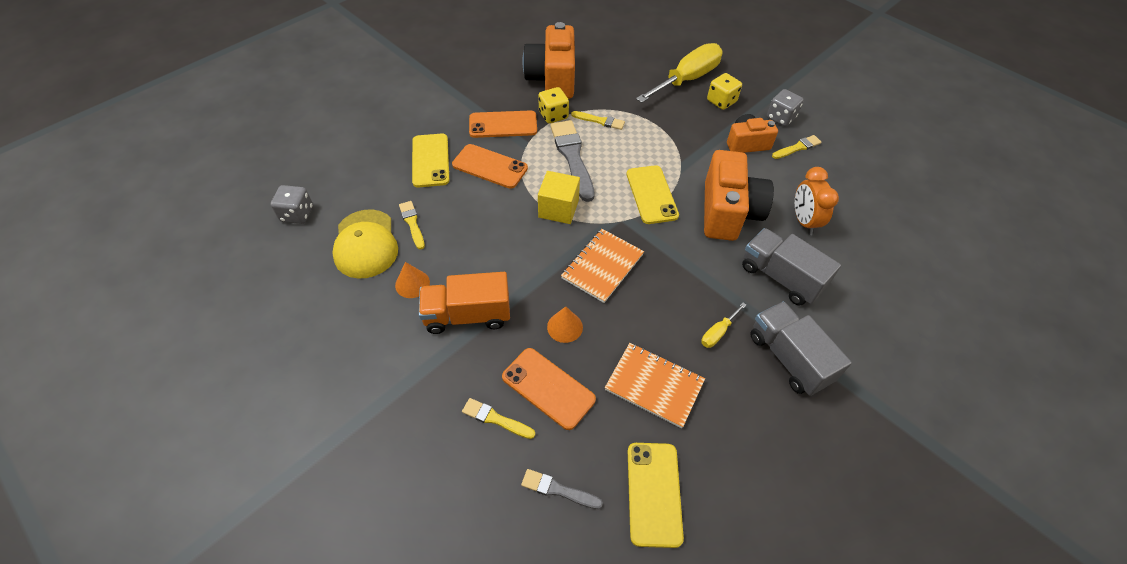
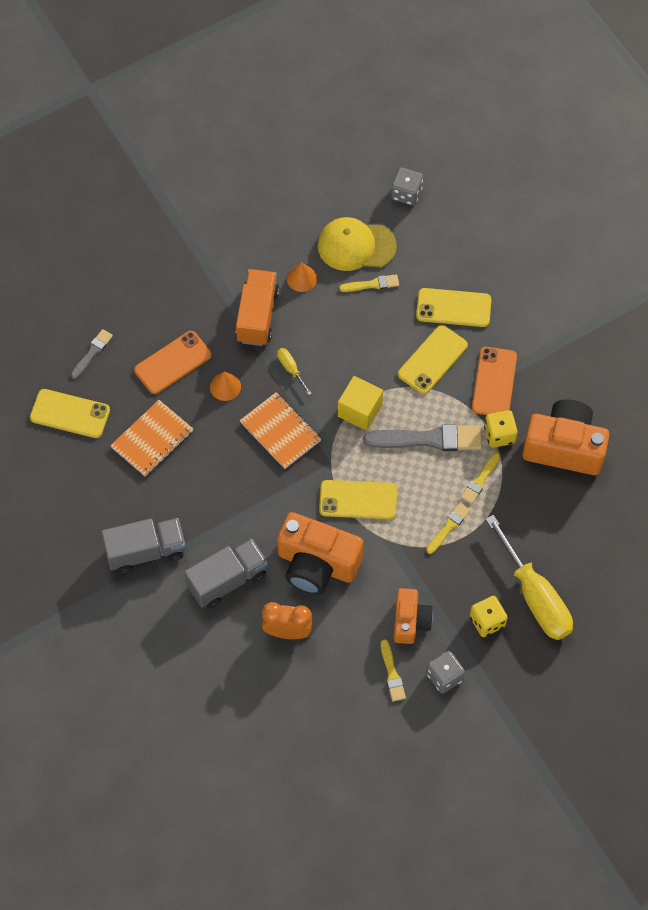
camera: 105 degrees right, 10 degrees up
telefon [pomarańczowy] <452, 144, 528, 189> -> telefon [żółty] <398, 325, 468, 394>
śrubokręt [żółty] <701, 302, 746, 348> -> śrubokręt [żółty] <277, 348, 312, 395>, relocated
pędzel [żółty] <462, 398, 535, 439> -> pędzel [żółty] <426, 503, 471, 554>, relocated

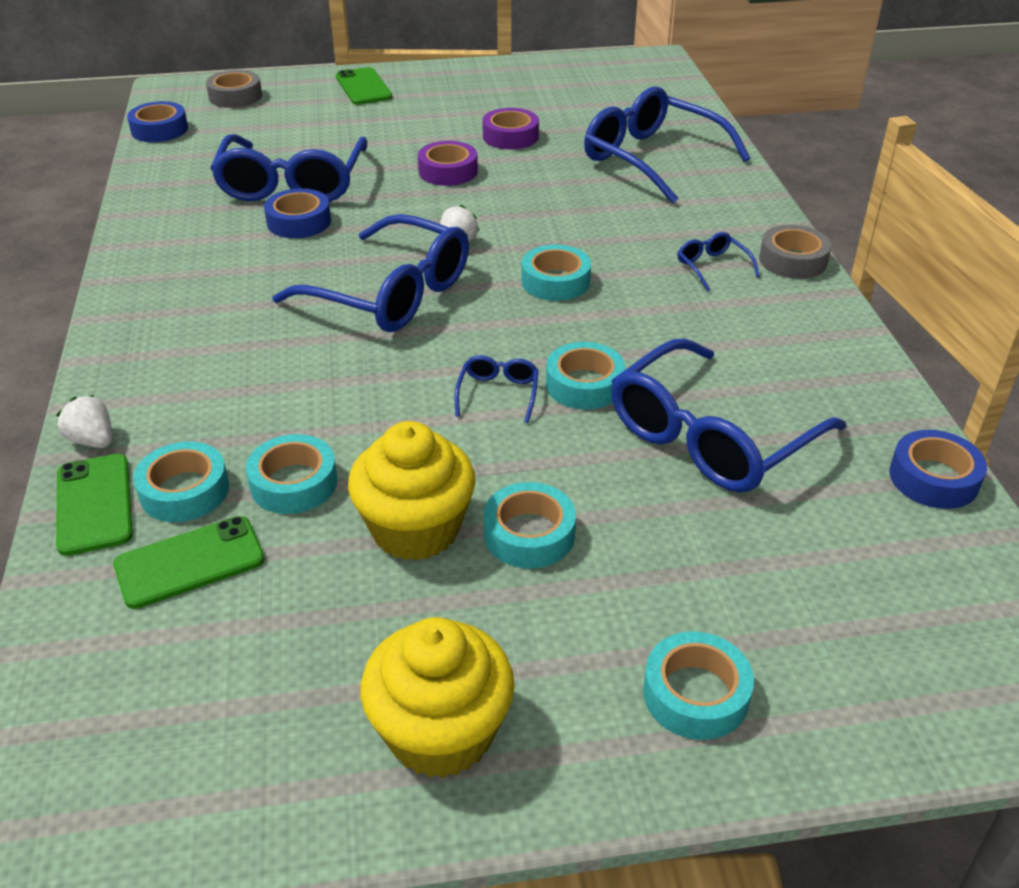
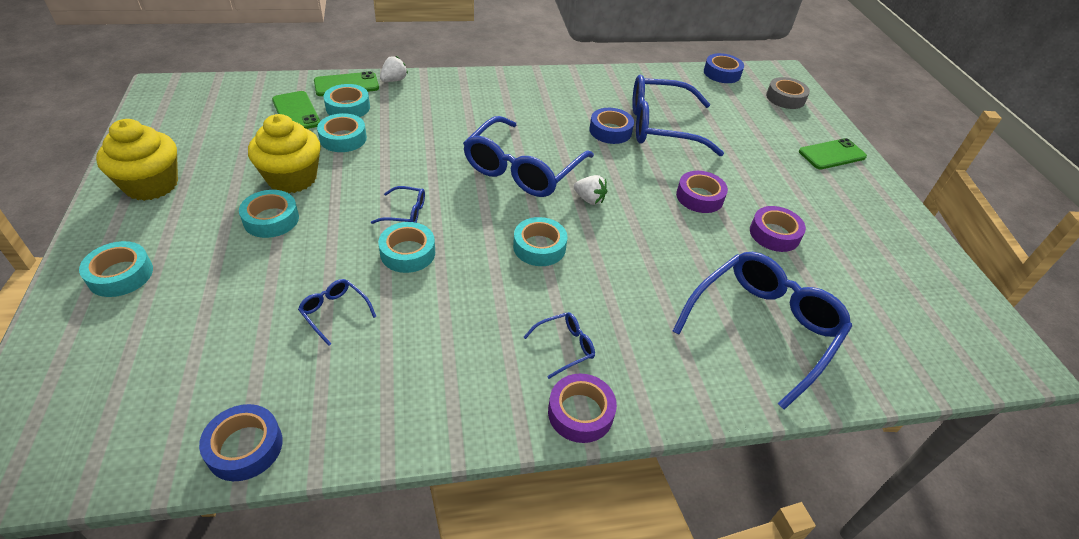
camera: 85 degrees right, 5 degrees up
taśma klejąca [szary] <759, 225, 831, 279> -> taśma klejąca [fioletowy] <548, 374, 617, 443>
okulary [niebieski] <611, 339, 846, 493> -> okulary [niebieski] <298, 279, 377, 346>, x0.43

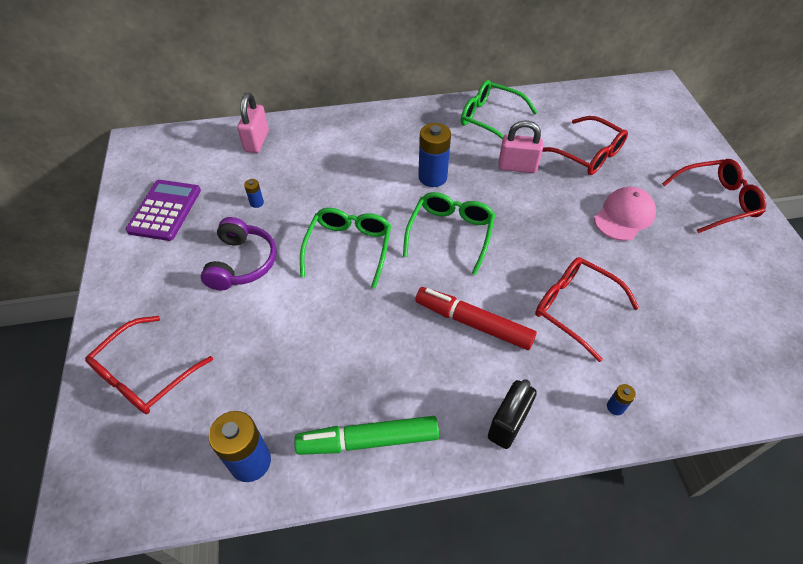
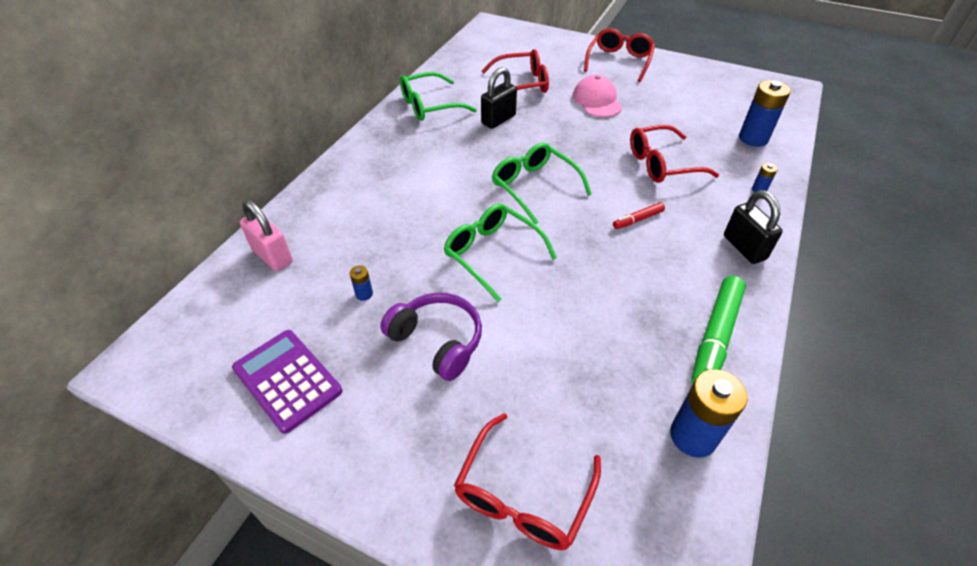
camera: 55 degrees left, 5 degrees down
kłódka [różowy] <498, 120, 543, 173> -> kłódka [czarny] <481, 67, 517, 129>
bateria [niebieski] <418, 123, 451, 187> -> bateria [niebieski] <739, 80, 791, 147>, relocated
flamaster [czerwony] <415, 287, 537, 350> -> flamaster [czerwony] <613, 202, 665, 229>, x0.51
okulary [czerwony] <85, 316, 213, 414> -> okulary [czerwony] <454, 413, 601, 550>, 45 degrees clockwise

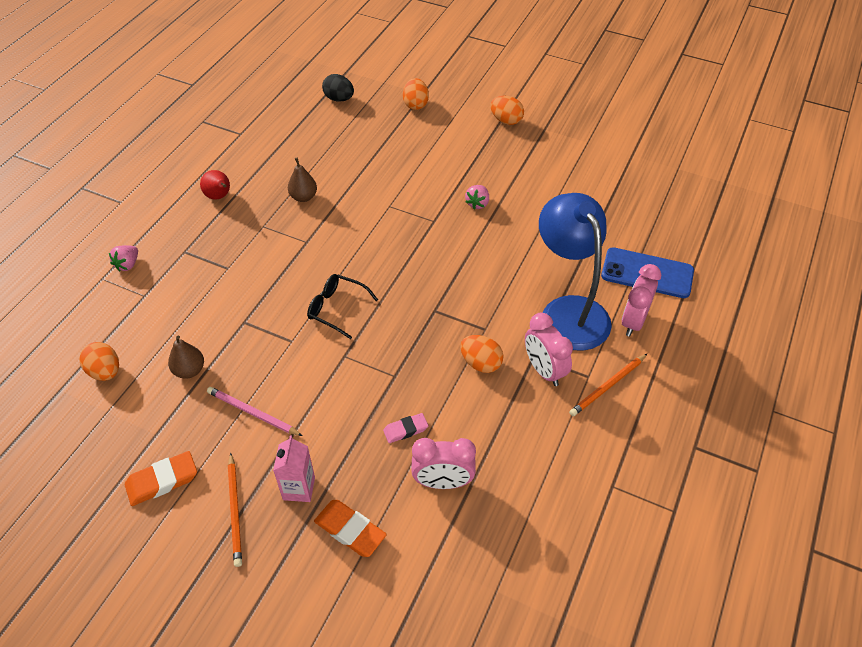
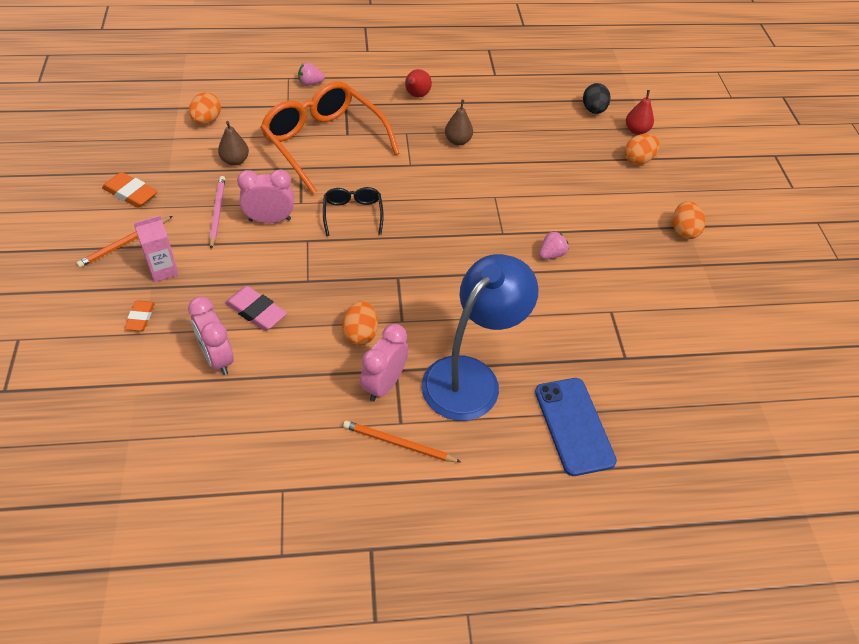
camera: 55 degrees right, 0 degrees up
truskawka [różowy] <465, 185, 489, 209> -> truskawka [różowy] <539, 231, 568, 259>, 150 degrees clockwise
budzik [różowy] <622, 264, 661, 337> -> budzik [różowy] <237, 169, 294, 223>, relocated
gumka do mazania [różowy] <383, 413, 428, 443> -> gumka do mazania [różowy] <225, 286, 287, 330>, x1.56
gumka do mazania [pomarańczowy] <314, 500, 387, 557> -> gumka do mazania [pomarańczowy] <124, 300, 155, 331>, x0.64
none -> okulary [pomarańczowy] <260, 81, 400, 194>
none -> gruszka [czerwony] <626, 90, 654, 135>

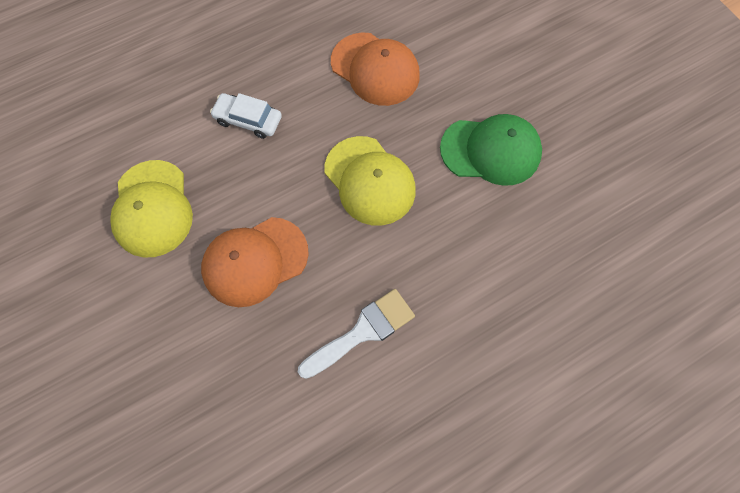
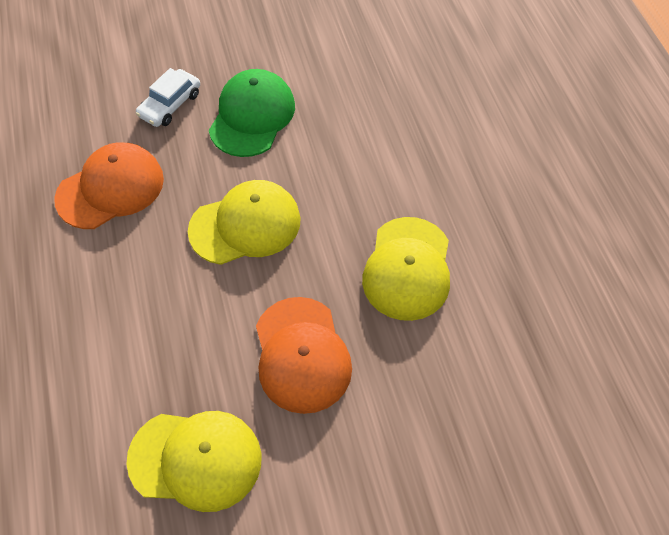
camera: 75 degrees left, 10 degrees down
samochód [biały] <210, 93, 282, 139> -> samochód [biały] <136, 68, 200, 127>, relocated
pędzel [biały] <298, 289, 415, 379> -> czapka [żółty] <362, 217, 450, 321>

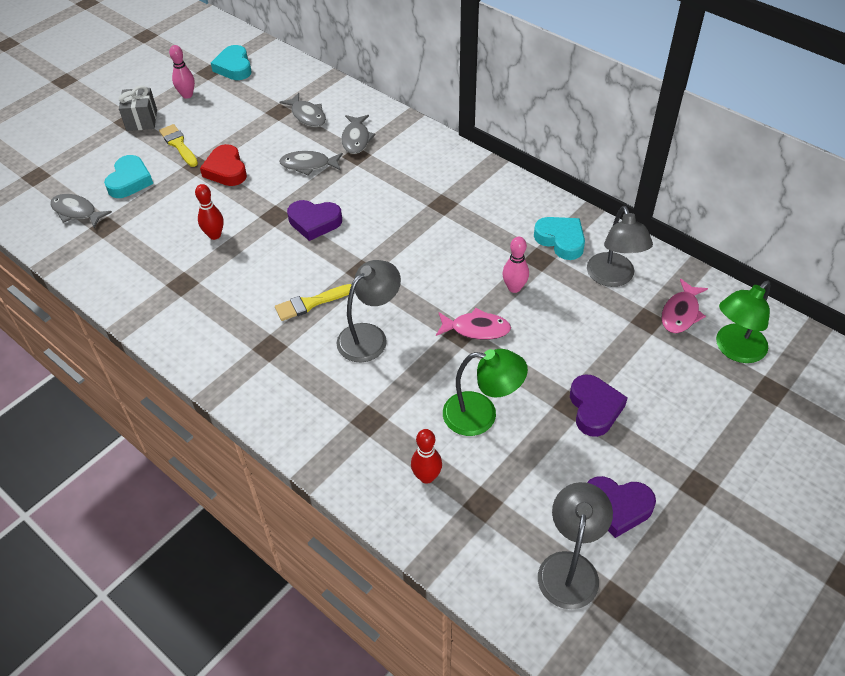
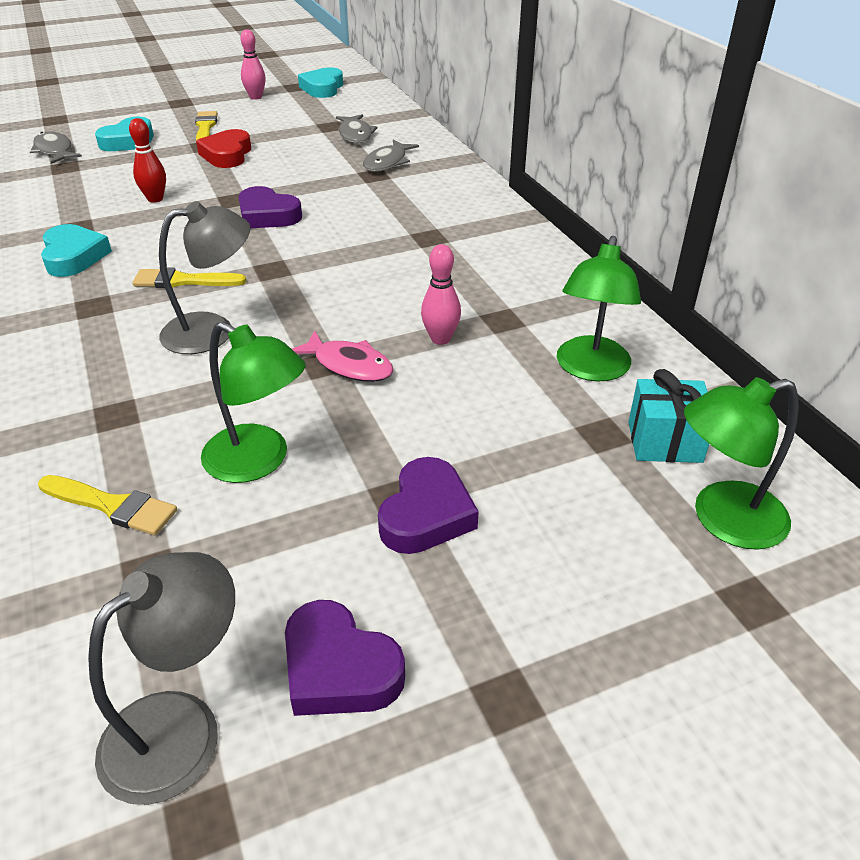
camera: 25 degrees right, 10 degrees down
prezent [szary] <118, 85, 157, 131> -> none
ryba [szary] <279, 151, 343, 176> -> none
lampka [szary] <587, 206, 653, 287> -> lampka [zielony] <557, 236, 641, 381>
serce [turkusowy] <534, 217, 585, 260> -> serce [turkusowy] <41, 224, 112, 277>, relocated
ryba [różowy] <661, 279, 708, 333> -> prezent [turkusowy] <628, 369, 709, 463>
kręgiel [czerwony] <411, 429, 442, 484> -> pędzel [żółty] <38, 475, 177, 535>

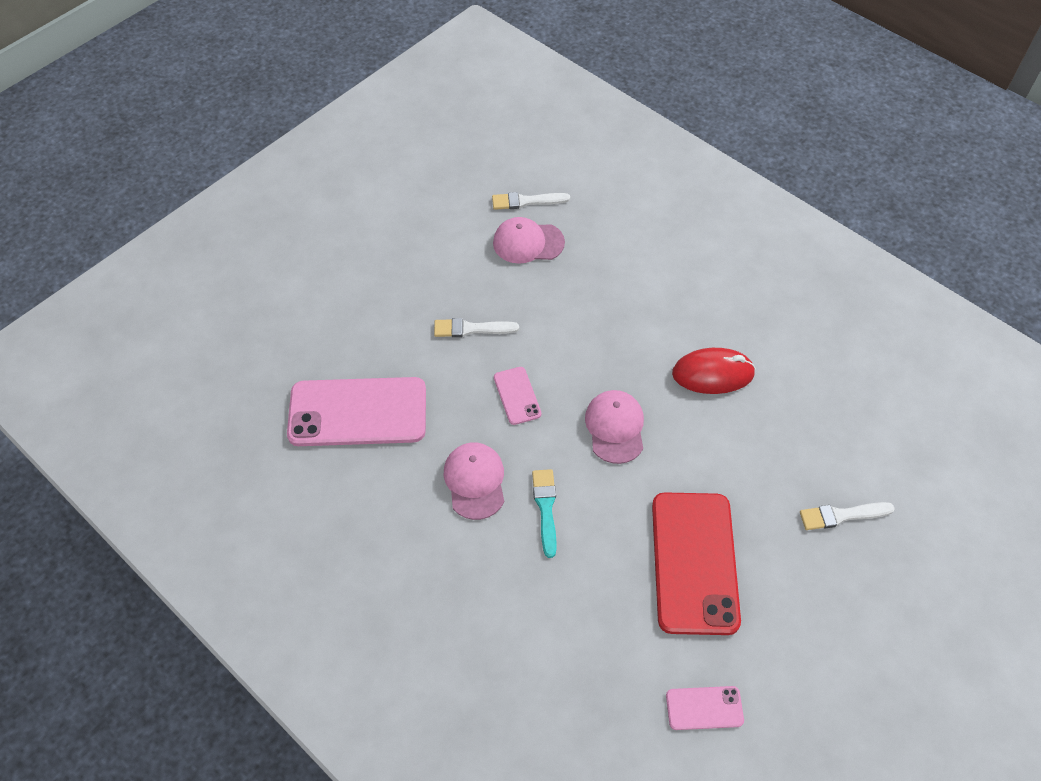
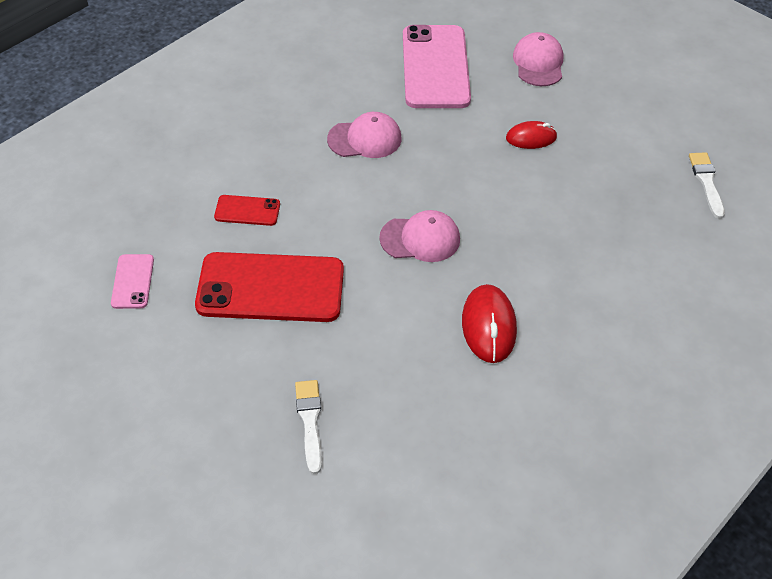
camera: 90 degrees right, 5 degrees down
czapka [różowy] <493, 217, 565, 264> -> czapka [różowy] <513, 32, 564, 86>, relocated
pędzel [biały] <434, 318, 519, 337> -> myszka [czerwony] <506, 121, 557, 149>
telefon [różowy] <494, 367, 542, 425> -> none
pędzel [turkusowy] <532, 469, 557, 558> -> none
none -> telefon [czerwony] <214, 195, 280, 226>

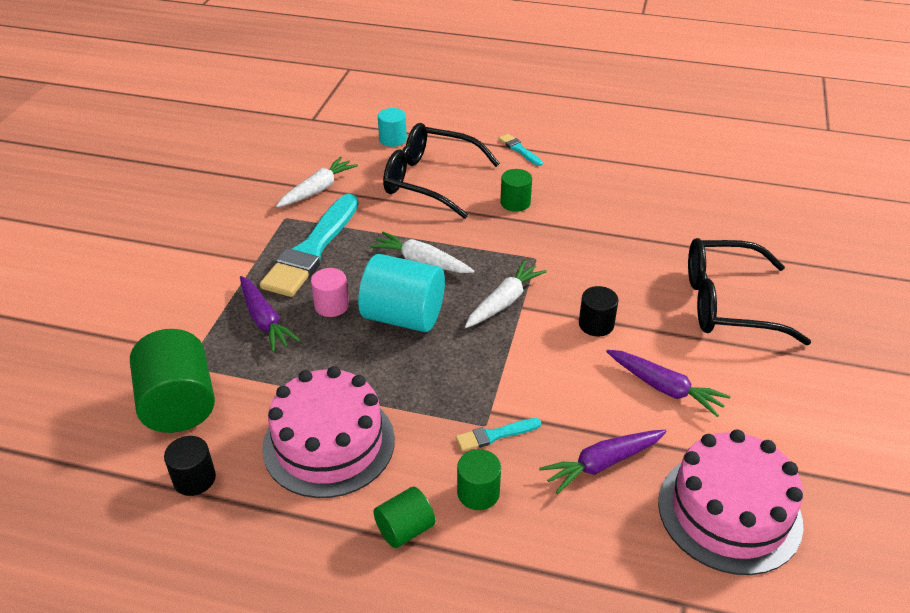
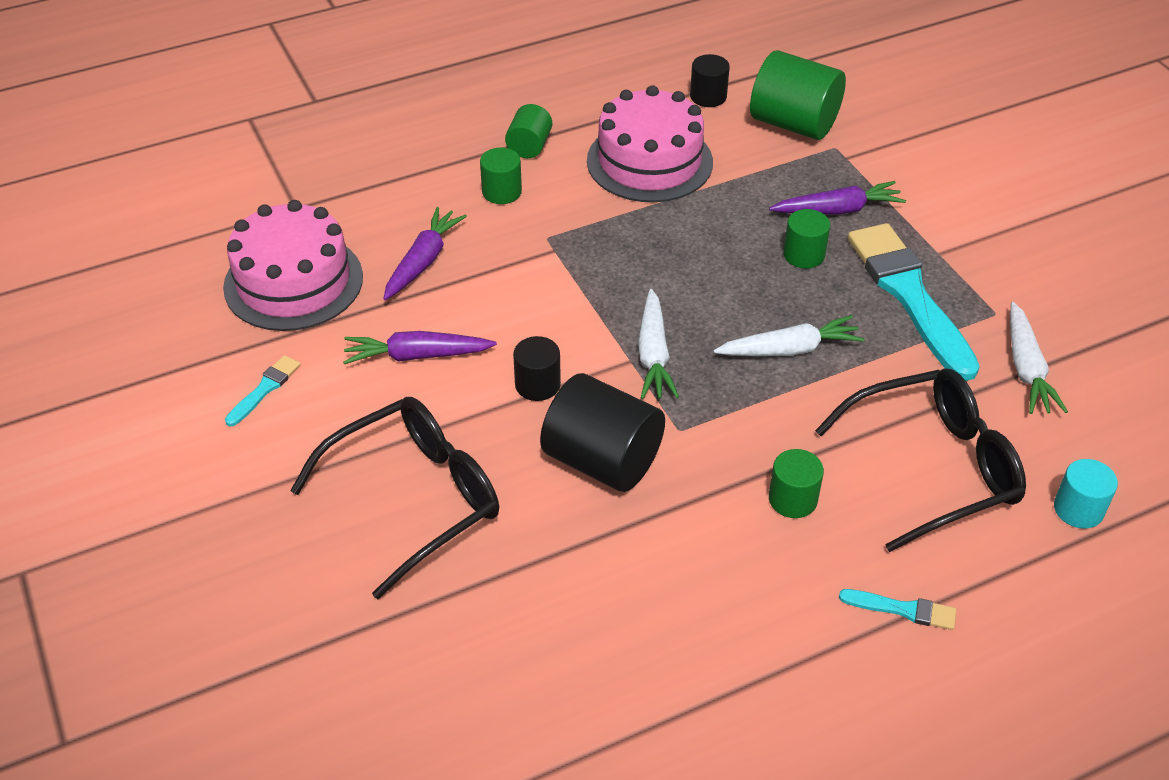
camera: 140 degrees right, 5 degrees up
walec [turkusowy] <358, 254, 445, 332> -> none
walec [różowy] <311, 268, 349, 317> -> walec [zielony] <783, 209, 830, 268>
marchewka [fioletowy] <240, 276, 300, 352> -> marchewka [fioletowy] <769, 181, 906, 215>, 150 degrees clockwise
pędzel [turkusowy] <456, 418, 541, 451> -> pędzel [turkusowy] <225, 355, 301, 426>, relocated
none -> walec [czarny] <540, 373, 665, 492>

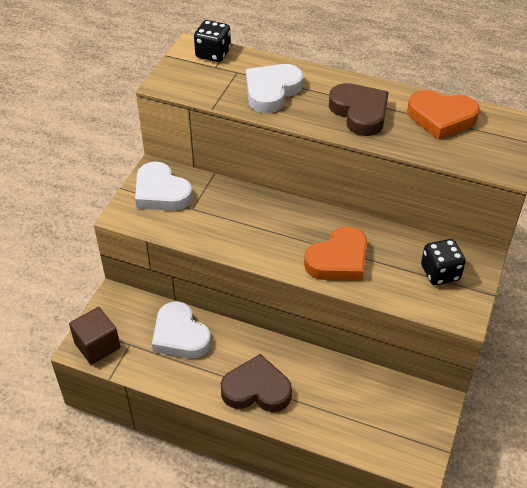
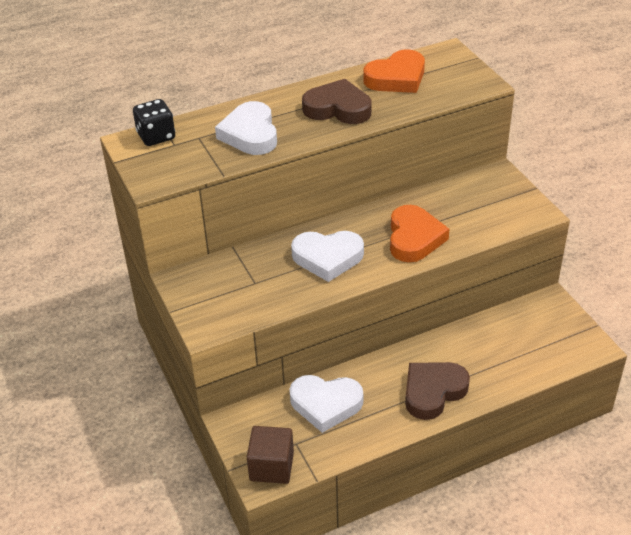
camera: 45 degrees left, 5 degrees down
serce [biały] <135, 161, 193, 211> -> serce [biały] <291, 231, 364, 282>, relocated
kostka do gry [czarny] <421, 239, 466, 285> -> none

